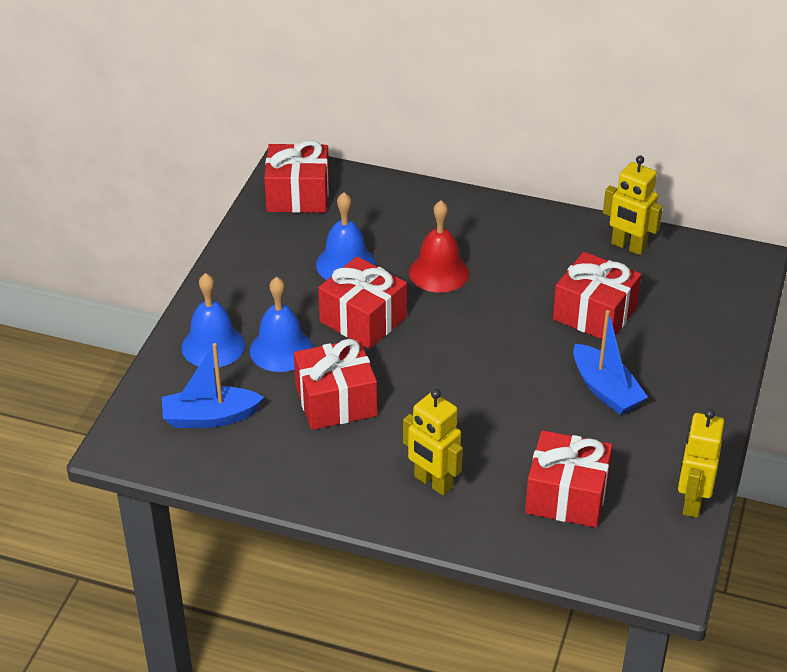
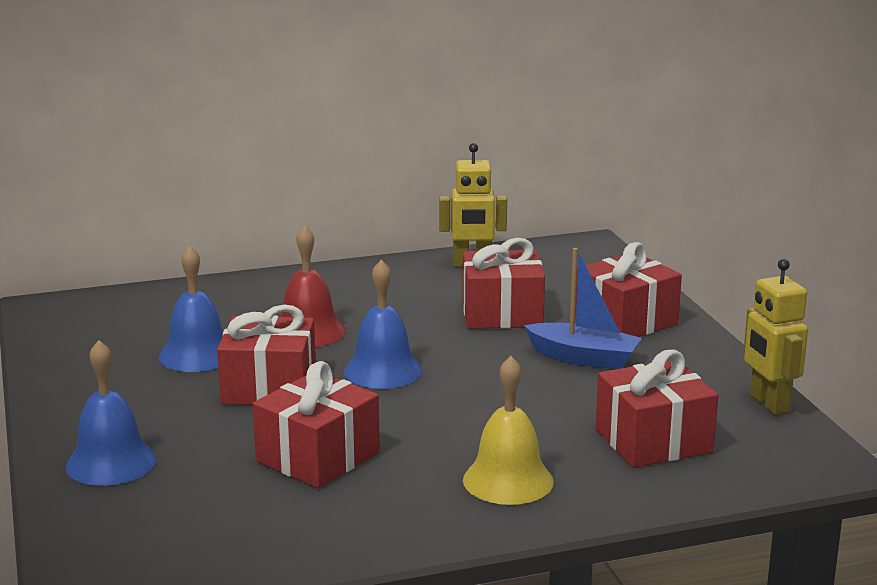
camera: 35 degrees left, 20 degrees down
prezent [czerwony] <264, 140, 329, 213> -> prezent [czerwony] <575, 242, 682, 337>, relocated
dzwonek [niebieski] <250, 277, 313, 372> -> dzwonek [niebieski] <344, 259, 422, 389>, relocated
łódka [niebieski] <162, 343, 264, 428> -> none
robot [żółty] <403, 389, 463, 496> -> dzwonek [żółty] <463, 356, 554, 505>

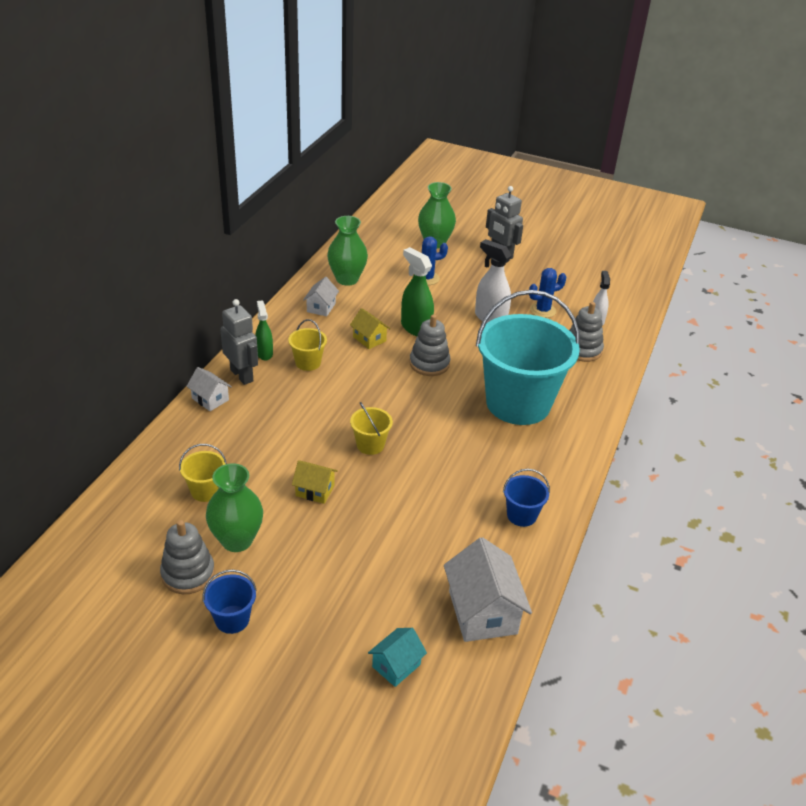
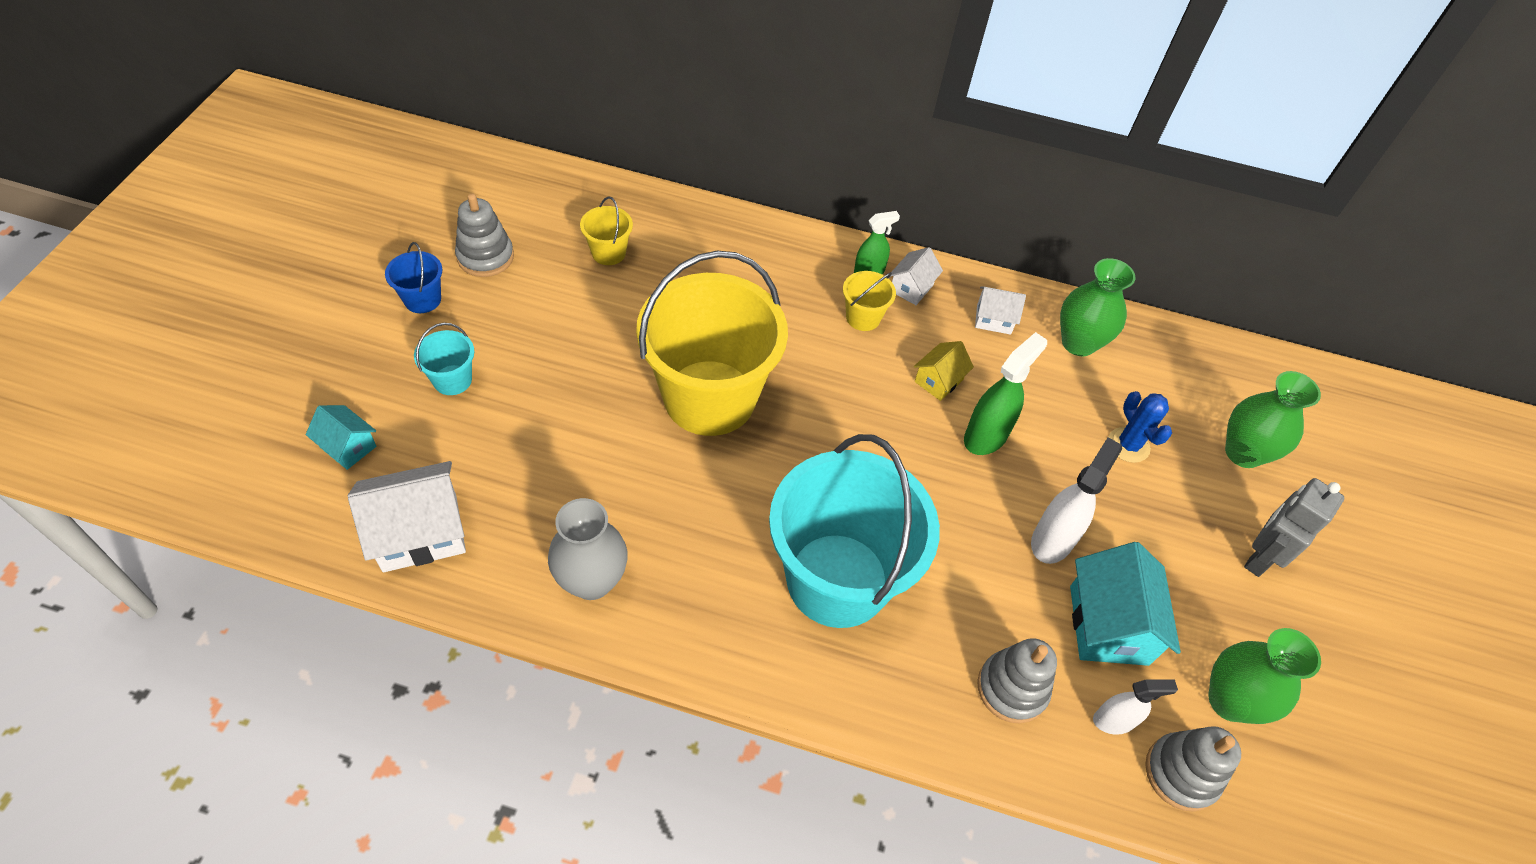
camera: 80 degrees right, 15 degrees up
kaktus [niebieski] <529, 268, 566, 318> -> domek [turkusowy] <1070, 542, 1181, 666>
robot [szary] <220, 299, 258, 385> -> none
zabawka nakładanka [szary] <409, 314, 450, 376> -> zabawka nakładanka [szary] <1145, 726, 1241, 812>, relocated
domek [biały] <186, 367, 232, 411> -> domek [biały] <890, 247, 943, 305>, relocated
wiadro [żółty] <350, 402, 393, 455> -> wiadro [żółty] <636, 250, 788, 436>, x2.48
domek [żółty] <292, 460, 338, 504> -> none
wazon [zielony] <206, 463, 263, 552> -> wazon [zielony] <1209, 628, 1321, 724>, relocated
wiadro [niebieski] <503, 469, 550, 527> -> wazon [szary] <548, 498, 628, 600>
none -> wiadro [turkusowy] <414, 323, 474, 395>

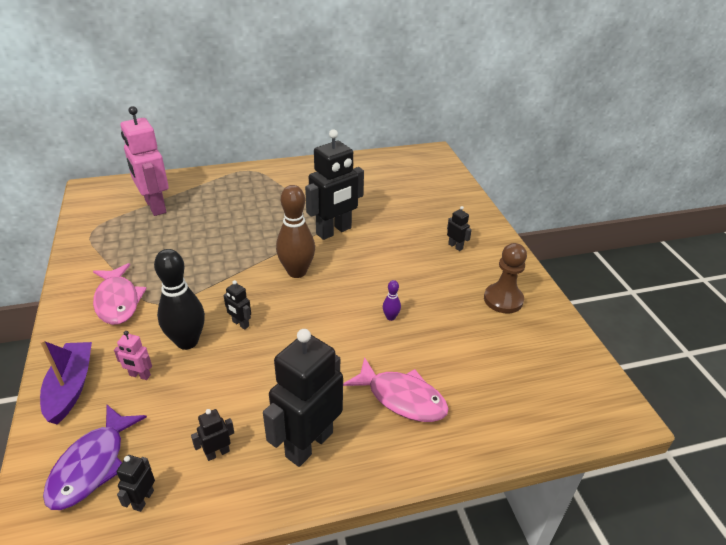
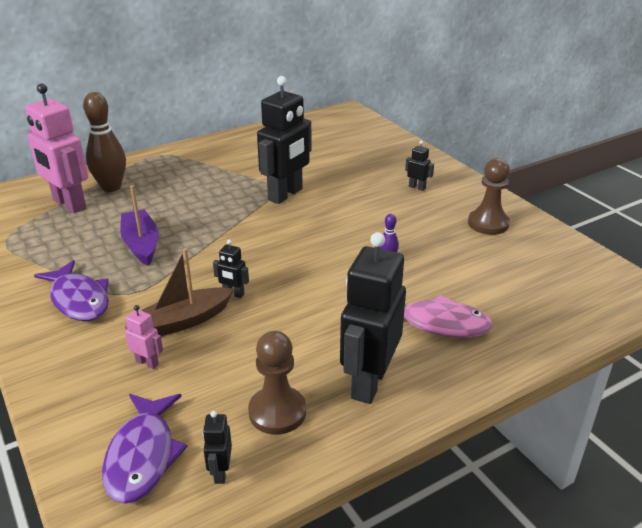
camera: 15 degrees left, 5 degrees down
kręgiel [brązowy] <276, 185, 315, 278> -> kręgiel [brązowy] <83, 92, 126, 192>, relocated
kręgiel [czarny] <154, 249, 205, 350> -> łódka [brązowy] <141, 248, 234, 336>
ryba [różowy] <93, 263, 147, 325> -> ryba [fioletowy] <34, 260, 109, 321>
robot [różowy] <114, 331, 152, 380> -> robot [różowy] <125, 305, 163, 369>, 150 degrees counterclockwise
łódka [fioletowy] <40, 340, 92, 424> -> łódka [fioletowy] <120, 185, 159, 266>, relocated
robot [czarny] <191, 409, 234, 461> -> pionek [brązowy] <248, 331, 306, 435>

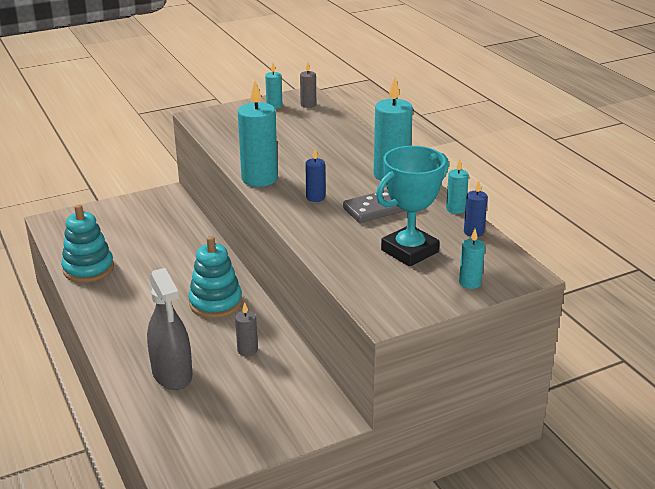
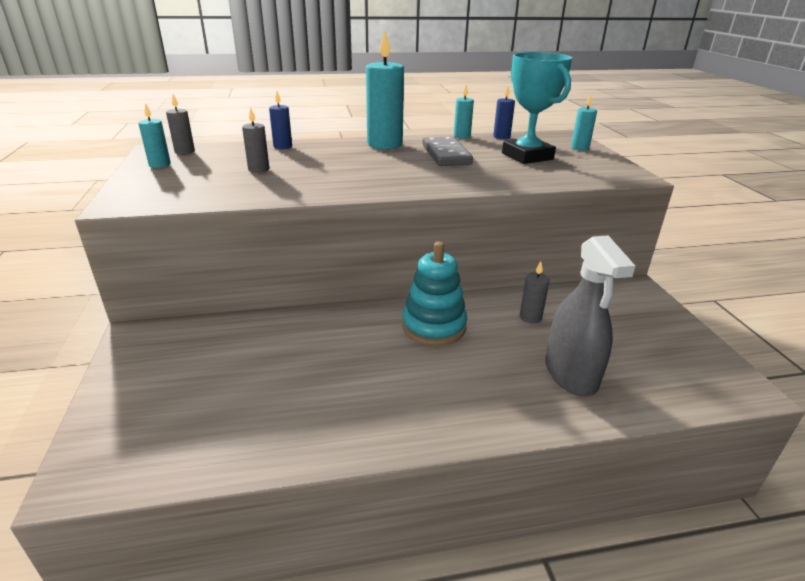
camera: 75 degrees left, 0 degrees up
świeca [turkusowy] <238, 81, 278, 187> -> none
świeca [niebieski] <305, 149, 325, 202> -> świeca [niebieski] <269, 91, 292, 149>, relocated
zabawka nakładanka [turkusowy] <61, 204, 114, 283> -> none
spryskiwacz [szary] <147, 268, 193, 390> -> spryskiwacz [szary] <545, 235, 635, 396>, 90 degrees clockwise
none -> świeca [szary] <242, 108, 269, 173>

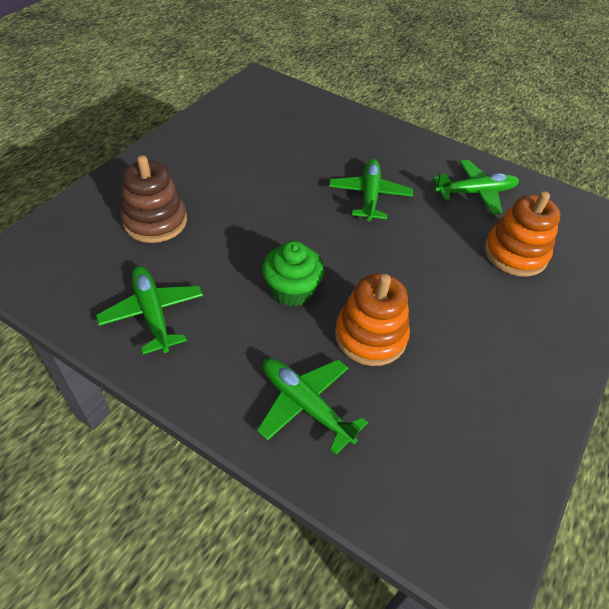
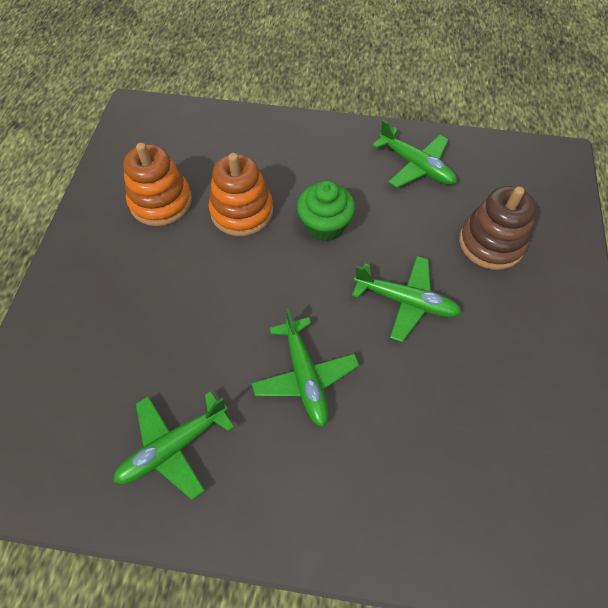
camera: 160 degrees right, 10 degrees up
zabawka nakładanka [pomarańczowy] <485, 191, 561, 277> -> zabawka nakładanka [pomarańczowy] <123, 143, 192, 226>, relocated
samolot [zielony] <257, 358, 368, 455> -> samolot [zielony] <352, 256, 462, 342>, relocated

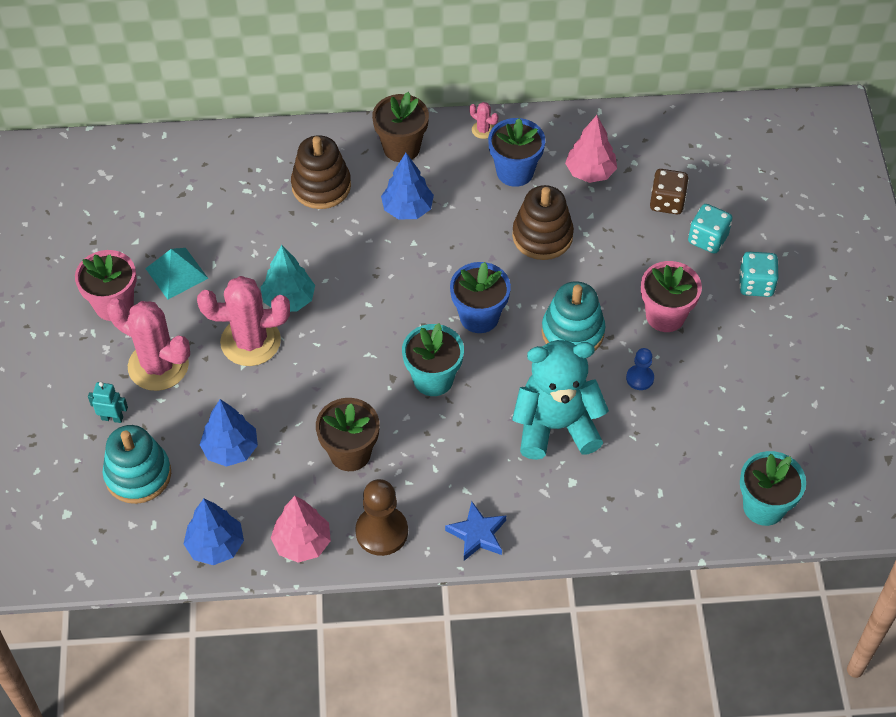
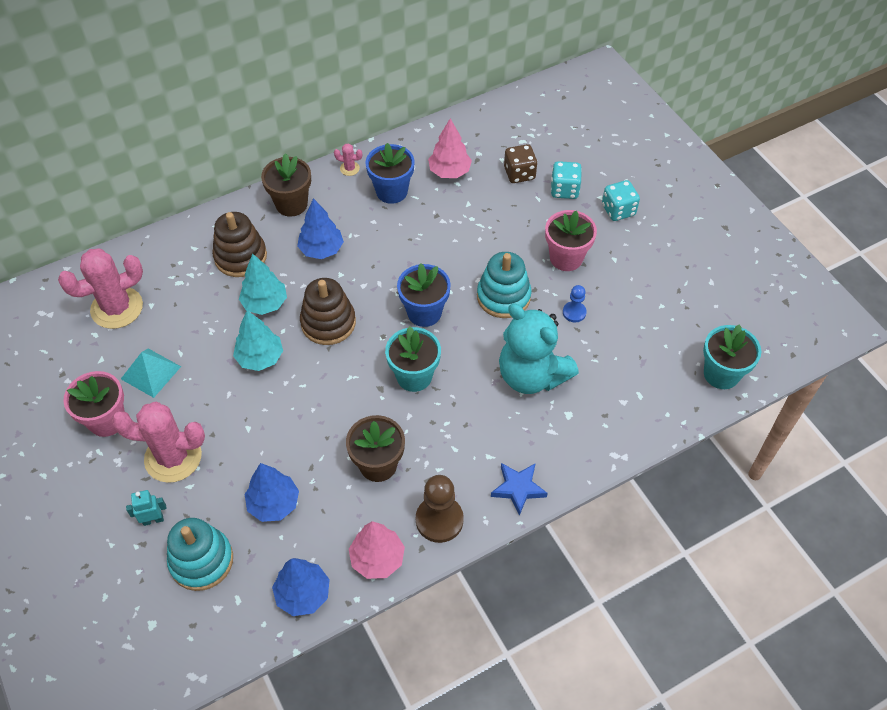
camera: 25 degrees left, 0 degrees up
zabawka nakładanka [brązowy] <512, 185, 574, 260> -> zabawka nakładanka [brązowy] <300, 278, 356, 345>, relocated
kaktus [różowy] <197, 276, 290, 366> -> kaktus [różowy] <58, 248, 143, 329>, relocated
miś [turkusowy] <512, 340, 609, 460> -> miś [turkusowy] <499, 304, 579, 394>, 105 degrees counterclockwise
none -> drzewko [turkusowy] <239, 254, 287, 315>

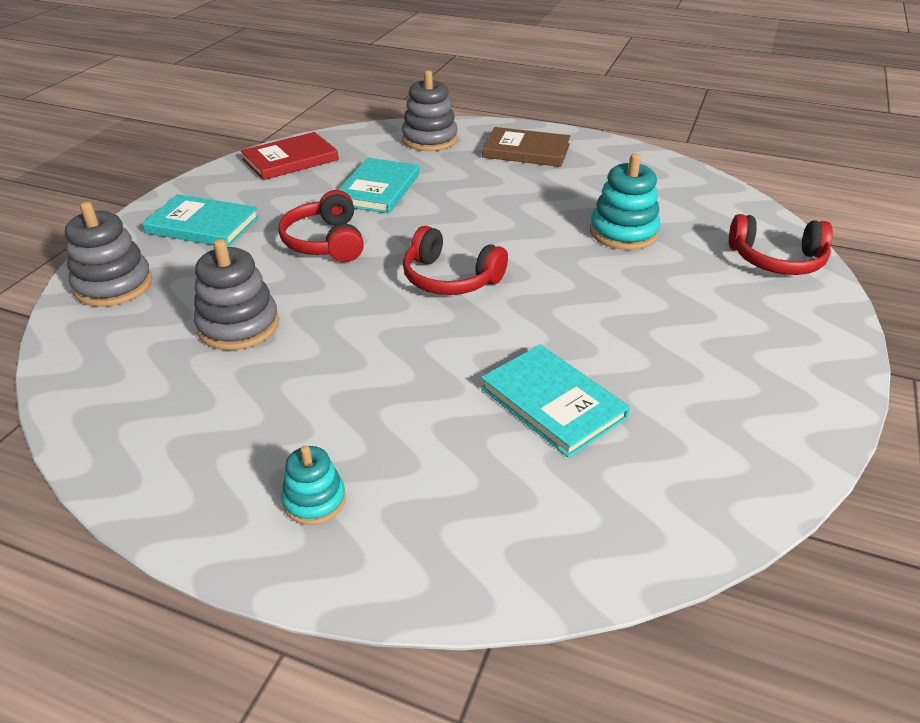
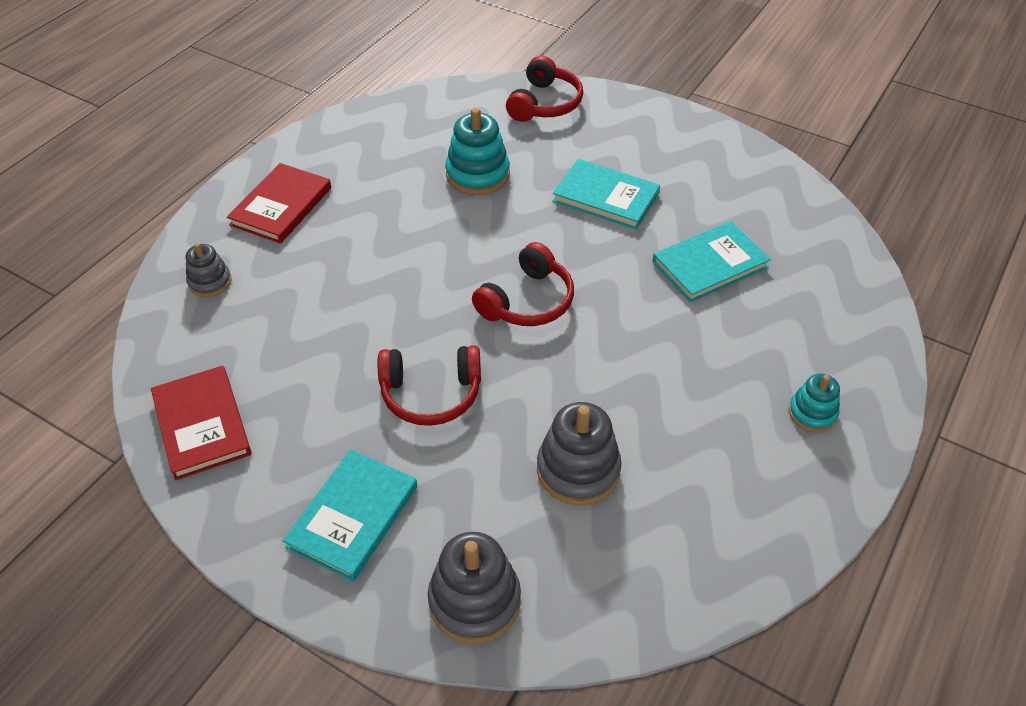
camera: 80 degrees left, 10 degrees up
zabawka nakładanka [szary] <402, 70, 458, 151> -> zabawka nakładanka [szary] <186, 243, 232, 297>, x0.60
książka [brązowy] <482, 127, 571, 167> -> książka [czerwony] <227, 163, 331, 244>
książka [turkusowy] <338, 158, 420, 214> -> książka [turkusowy] <553, 159, 660, 229>, relocated

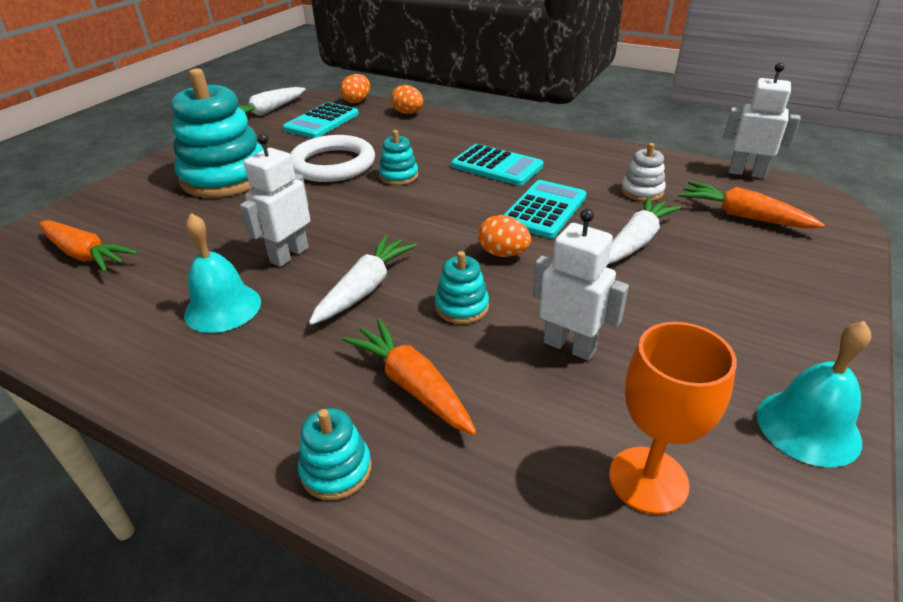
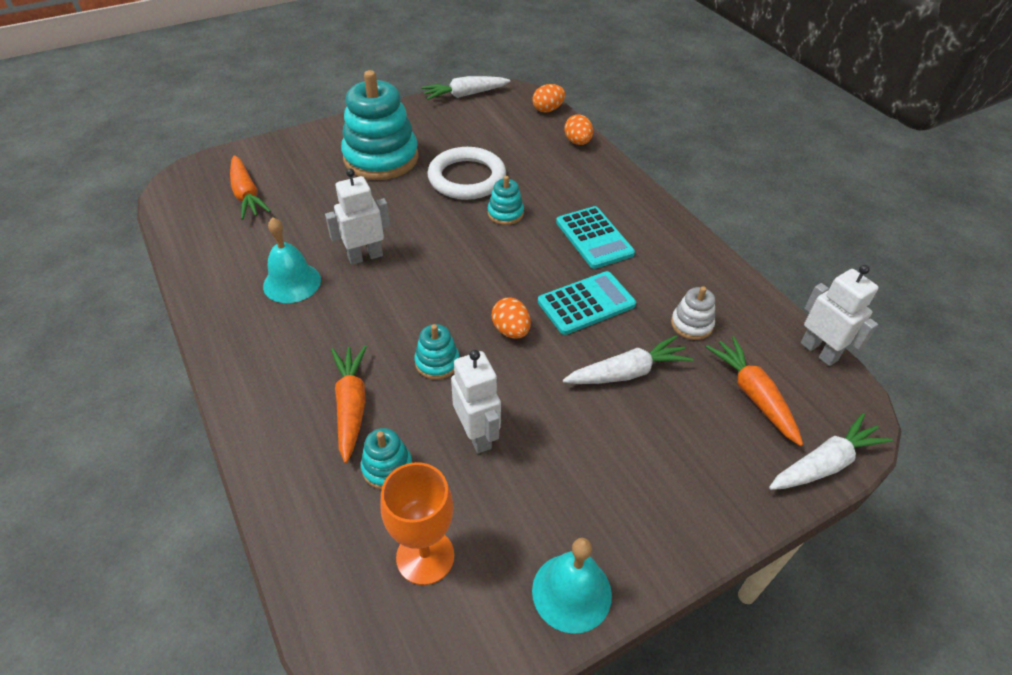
camera: 30 degrees right, 10 degrees up
kalkulator [turkusowy] <283, 102, 359, 138> -> none
marchewka [biały] <309, 235, 417, 325> -> marchewka [biały] <769, 413, 893, 490>, relocated
zabawka nakładanka [turkusowy] <298, 408, 372, 500> -> zabawka nakładanka [turkusowy] <361, 428, 412, 489>, relocated

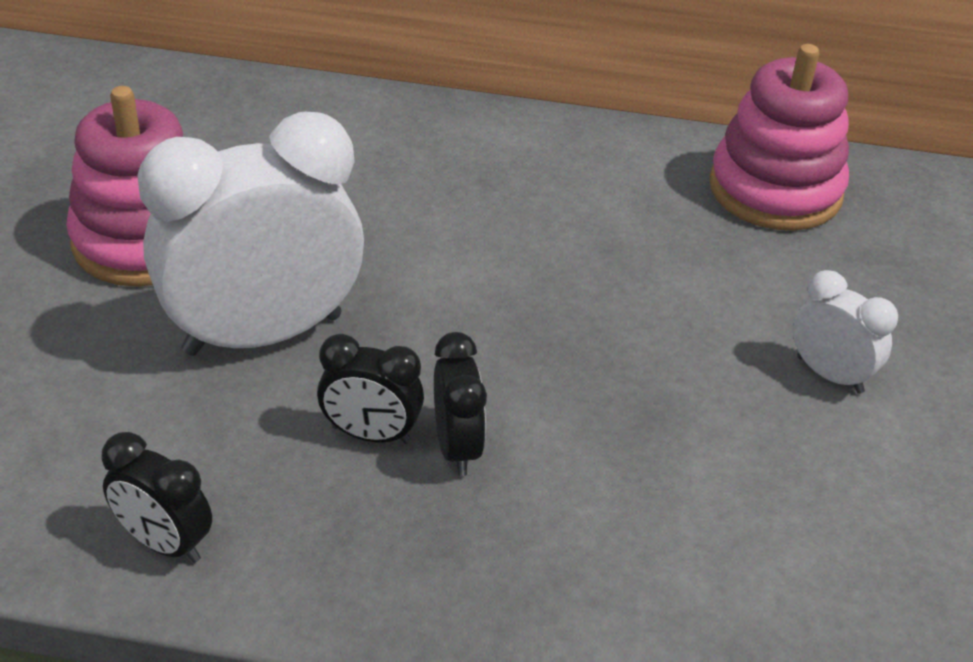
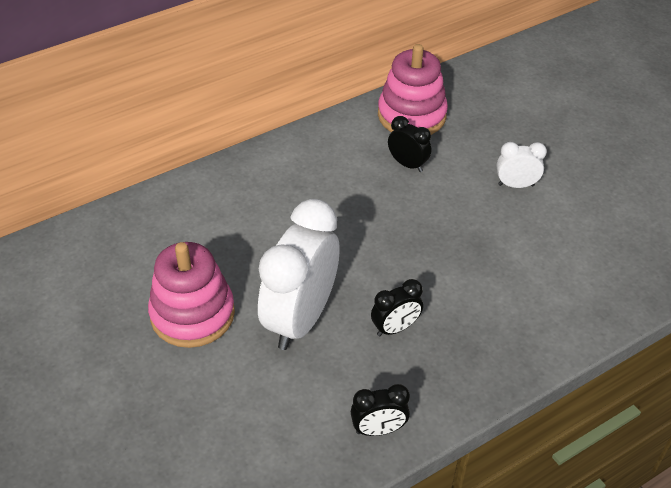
camera: 40 degrees left, 5 degrees up
budzik [czarny] <434, 332, 487, 476> -> budzik [czarny] <388, 116, 431, 172>, relocated

